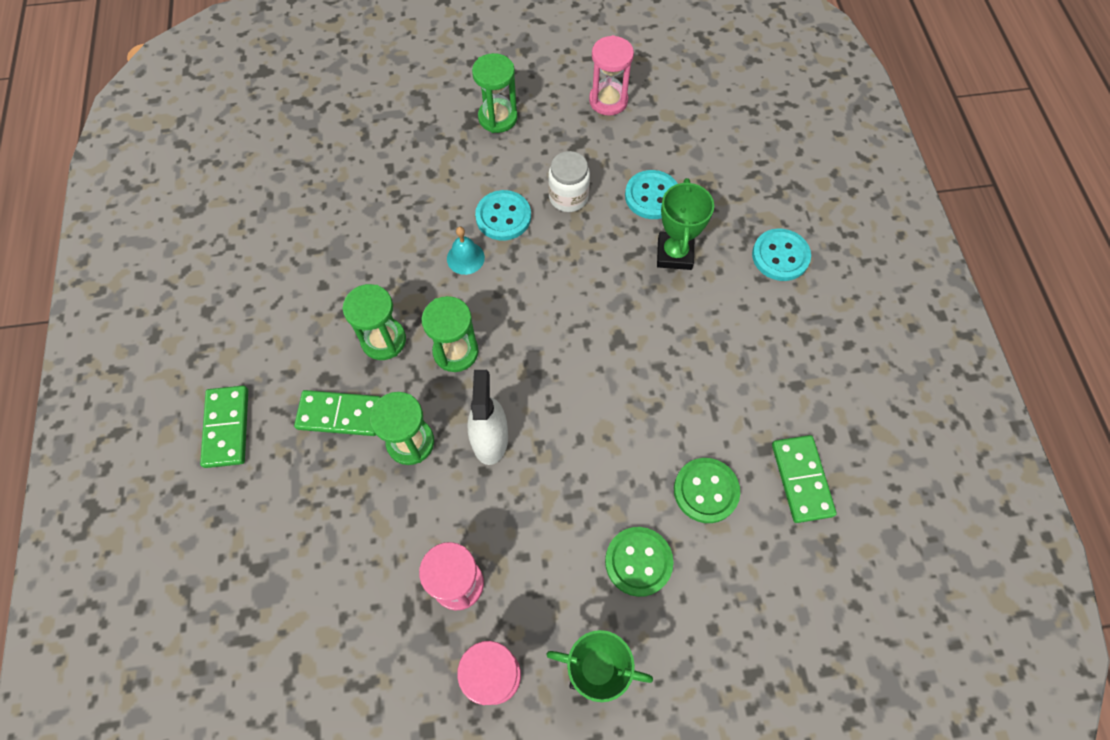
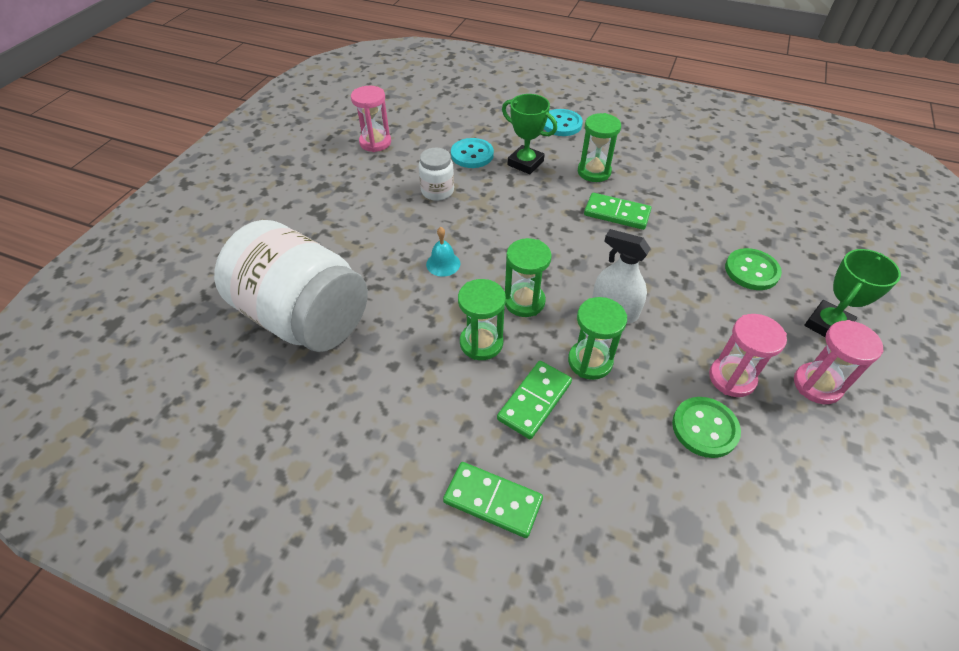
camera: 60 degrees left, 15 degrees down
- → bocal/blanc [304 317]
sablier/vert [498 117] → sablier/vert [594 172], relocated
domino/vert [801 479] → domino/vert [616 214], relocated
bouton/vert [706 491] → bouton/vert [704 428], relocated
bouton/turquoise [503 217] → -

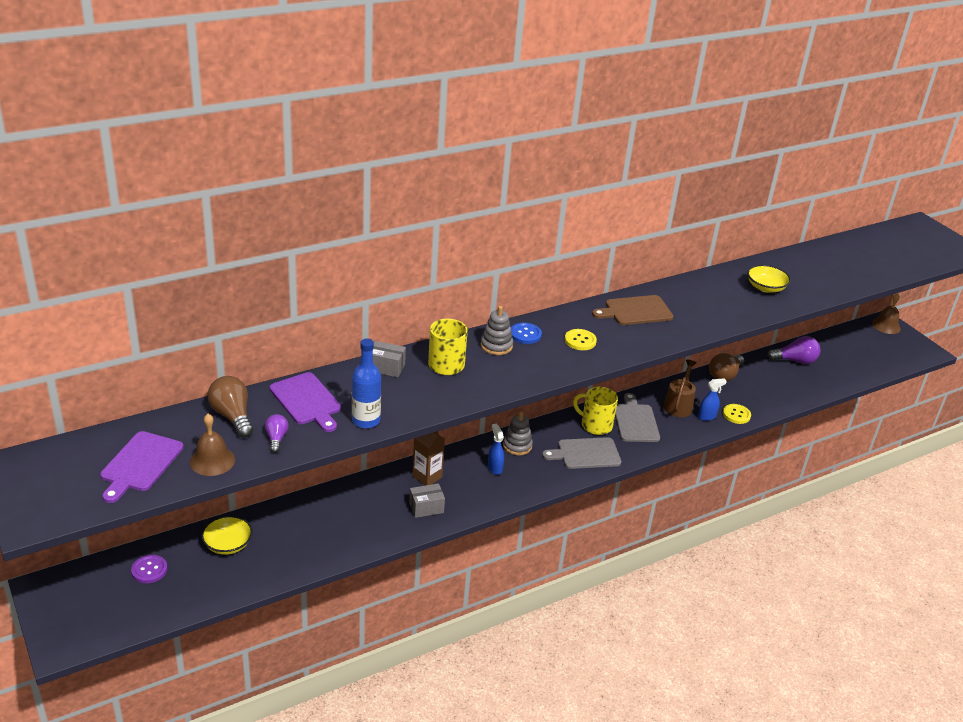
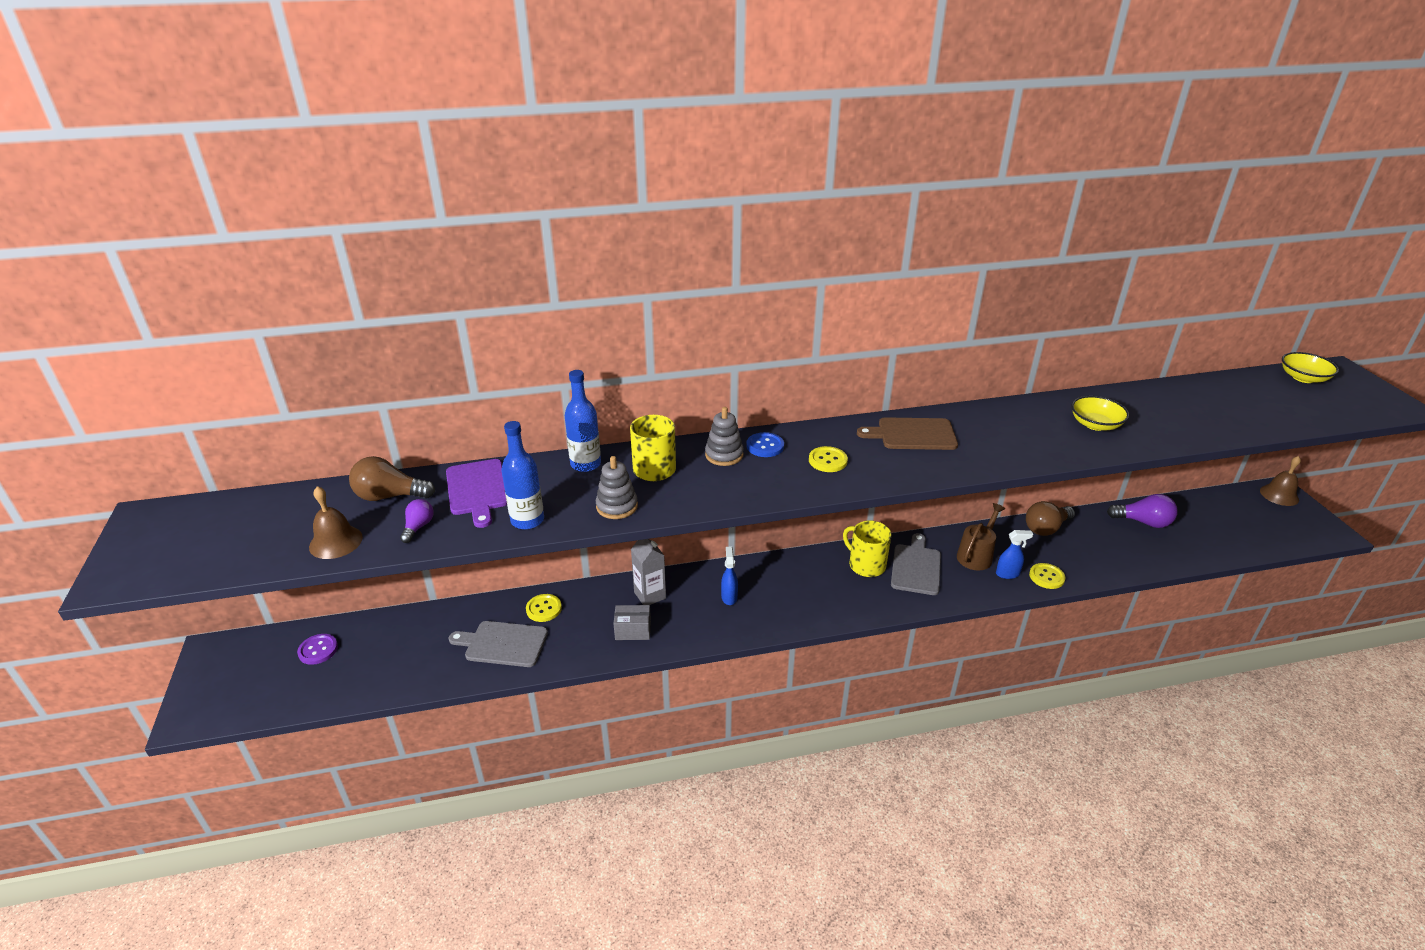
camera: 20 degrees right, 0 degrees up
ampoule/marron [232 416] → ampoule/marron [390 496], 75 degrees counterclockwise
planche à découper/gris [585 454] → planche à découper/gris [503 644], relocated
- → bouton/jaune [544 609]
boîte/gris [386 367] → bouteille/bleu [585 464]
jouet à empiler/gris [517 446] → jouet à empiler/gris [617 506], relocated
brique de lait/marron [427 477] → brique de lait/gris [650 595]
bol/jaune [228 544] → bol/jaune [1303 378], relocated
planche à découper/violet [140 464] → -

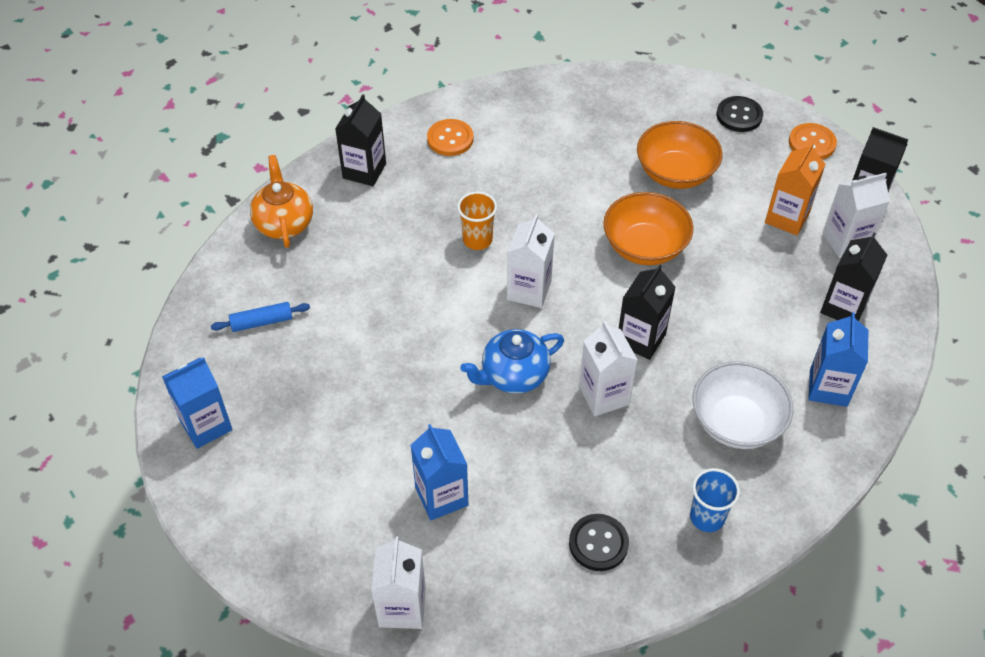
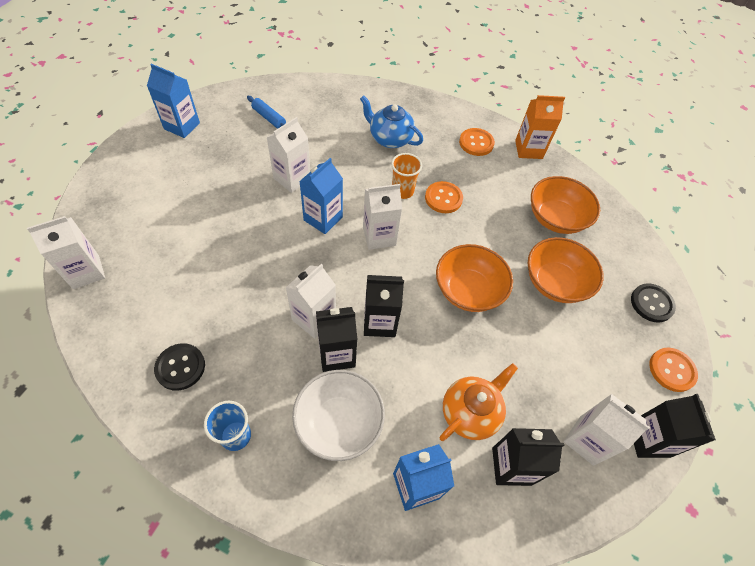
camera: 55 degrees right, 5 degrees up
- → brique de lait/blanc [292 178]
brique de lait/bleu [441 496] → brique de lait/bleu [323 218], relocated
brique de lait/noir [364 171] → brique de lait/noir [337 354], relocated
théière/bleu [513 375] → théière/bleu [390 138], relocated
- → bouton/orange [443 198]
théière/orange [284 223] → théière/orange [470 413], relocated
brique de lait/orange [787 218] → brique de lait/orange [528 149], relocated
- → bol/orange [556 218]

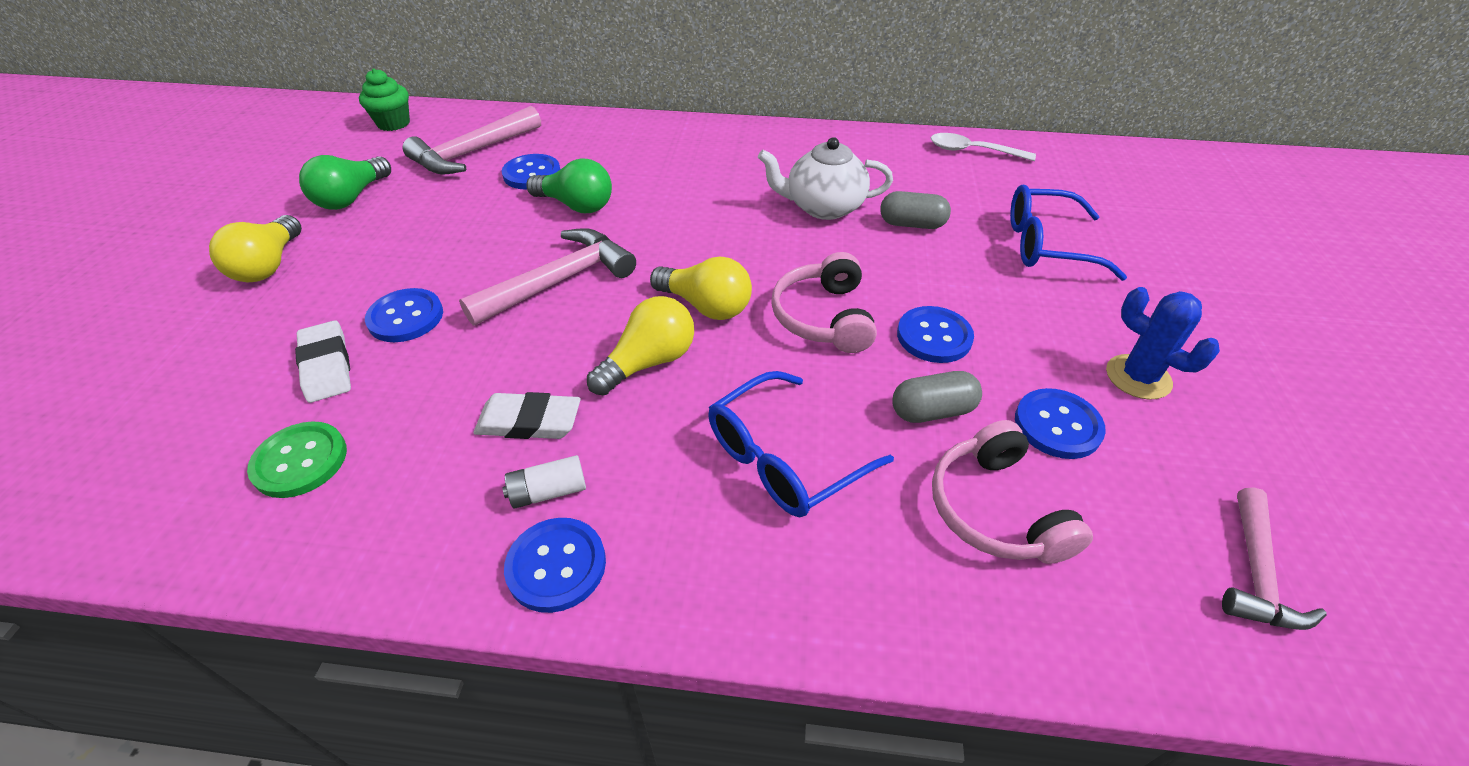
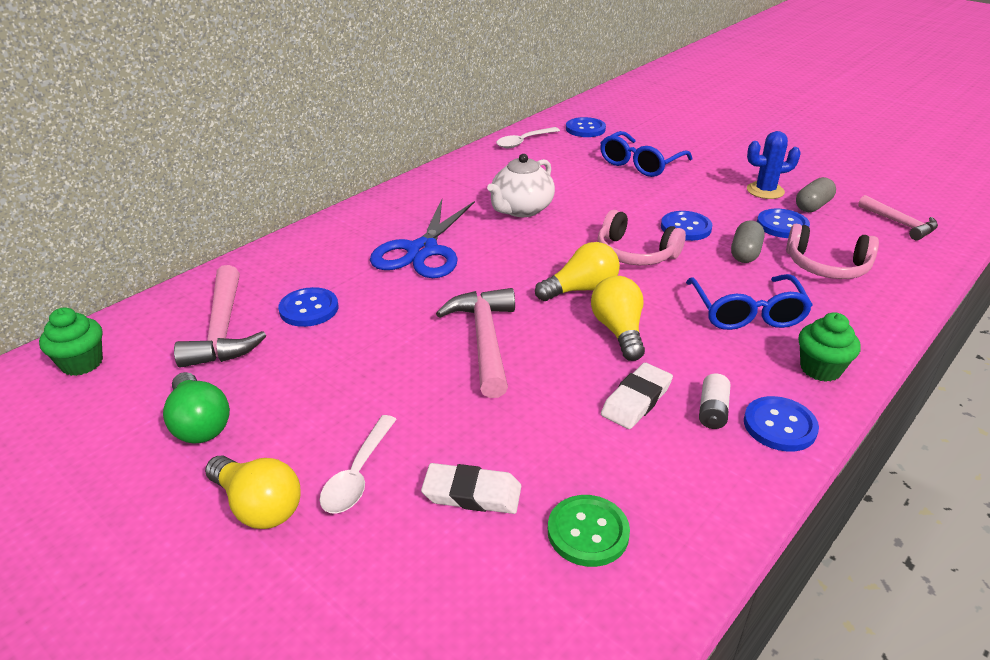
camera: 55 degrees left, 10 degrees down
- → cuillère/blanc [358 474]
- → ciseaux/bleu [422 251]
bouton/bleu [406 317] → bouton/bleu [585 129], relocated
gélule/gris [912 224] → gélule/gris [813 206], relocated
- → muffin/vert [820 369]
ampoule/vert [576 205] → -

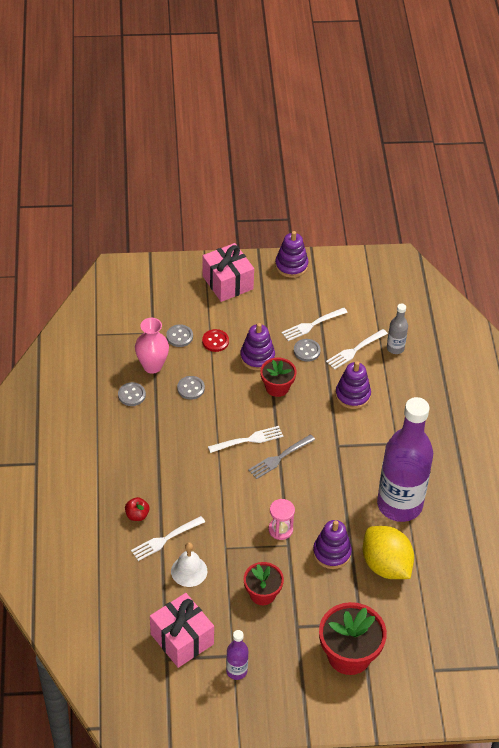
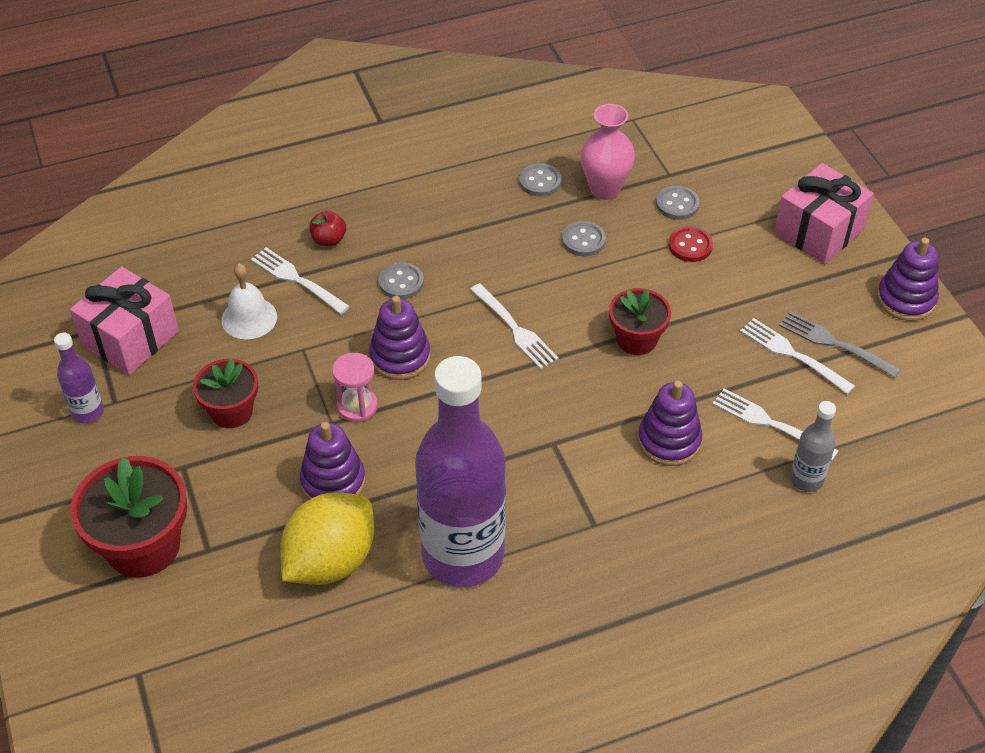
camera: 75 degrees right, 0 degrees up
jouet à empiler/violet [257 357] → jouet à empiler/violet [400 357], relocated
bouton/gris [306 351] → bouton/gris [401 282], relocated
fourchette/gris [279 458] → fourchette/gris [834 343], relocated

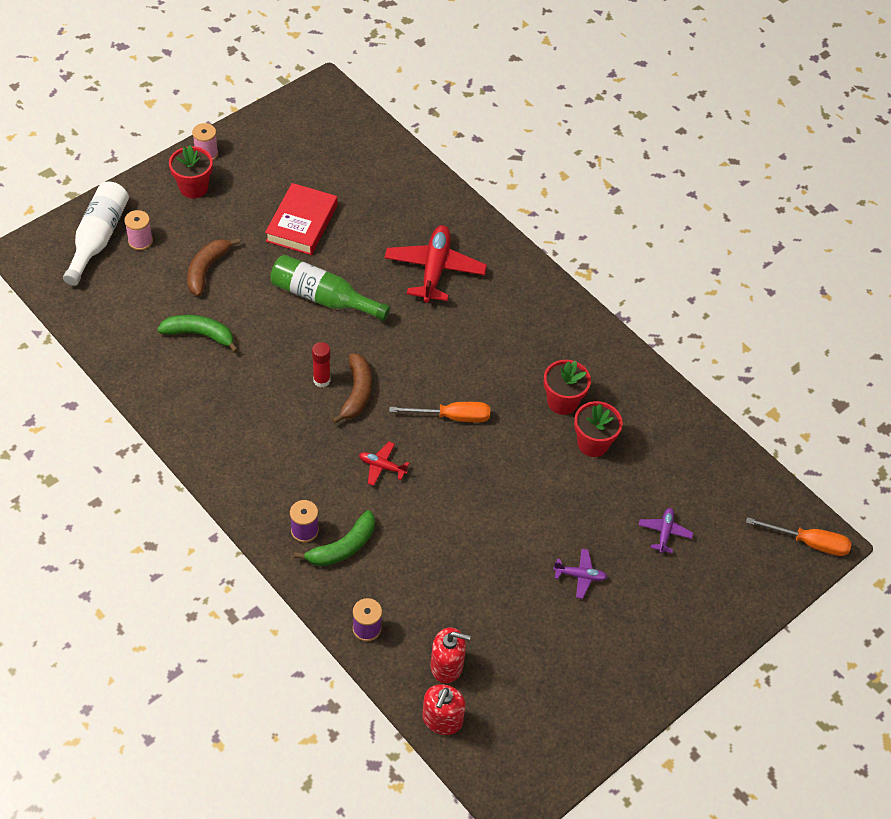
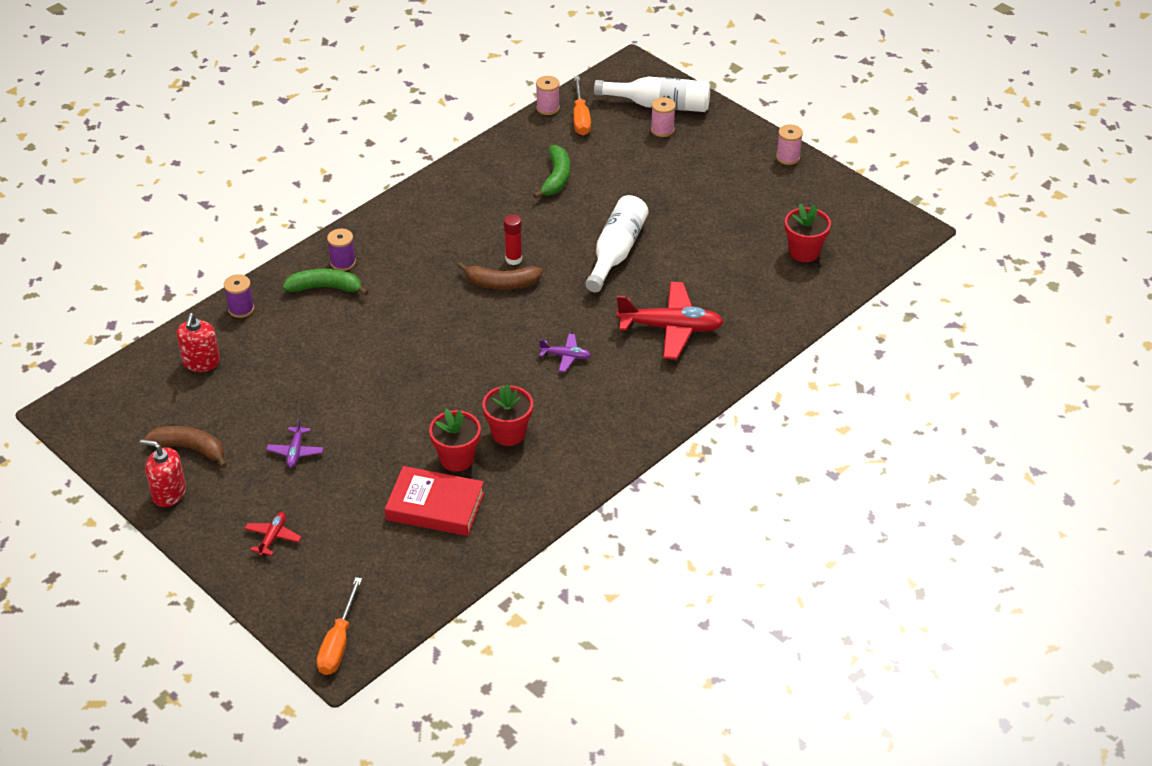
camera: 90 degrees right, 10 degrees down
distributeur de savon/rouge [442 719] → distributeur de savon/rouge [169 493], relocated
banane/marron [207 269] → banane/marron [190 448], relocated
avion/rouge [382 467] → avion/rouge [273 537], relocated
banane/vert [342 547] → banane/vert [325 287], 135 degrees clockwise
livre/rouge [302 223] → livre/rouge [435 506], relocated
- → bobine/rose [548 108]
avion/violet [664 532] → avion/violet [565 356], relocated
tournevis/orange [452 417] → tournevis/orange [580 118], relocated
bouteille/vert [323 298] → bouteille/blanc [616 252]
pot de fleurs/rouge [193 187] → pot de fleurs/rouge [804 252], relocated

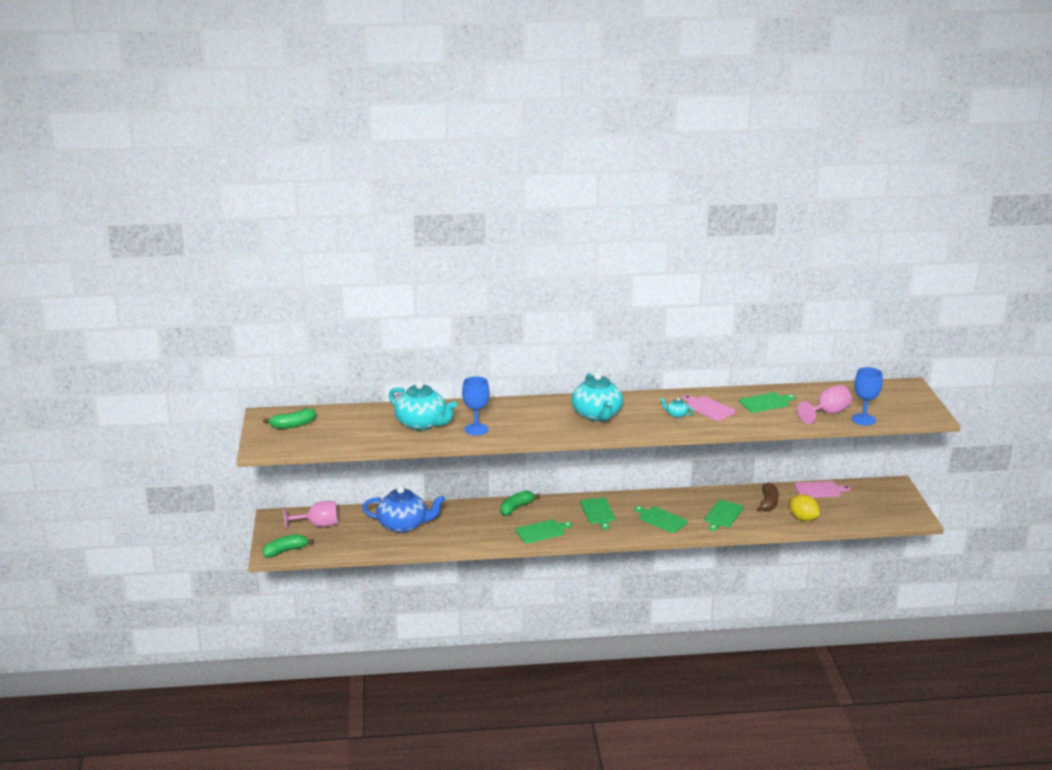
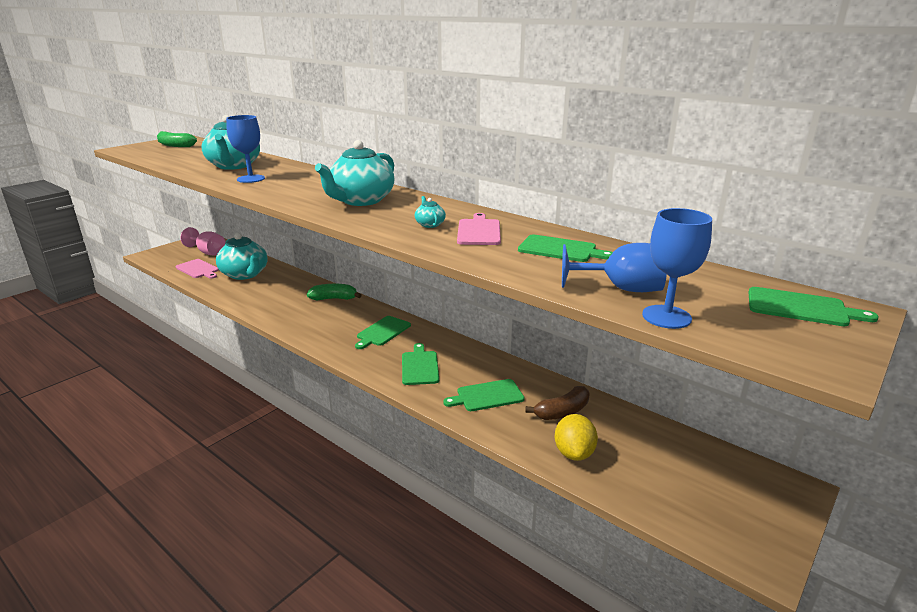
camera: 45 degrees right, 0 degrees up
planche à découper/rose [819 490] → planche à découper/rose [198 269], relocated
théière/bleu [404 525] → théière/turquoise [245 274]
verre à pied/rose [827 413] → verre à pied/bleu [622 289]
planche à découper/vert [541 531] → planche à découper/vert [801 308], relocated
banane/vert [285 551] → -

